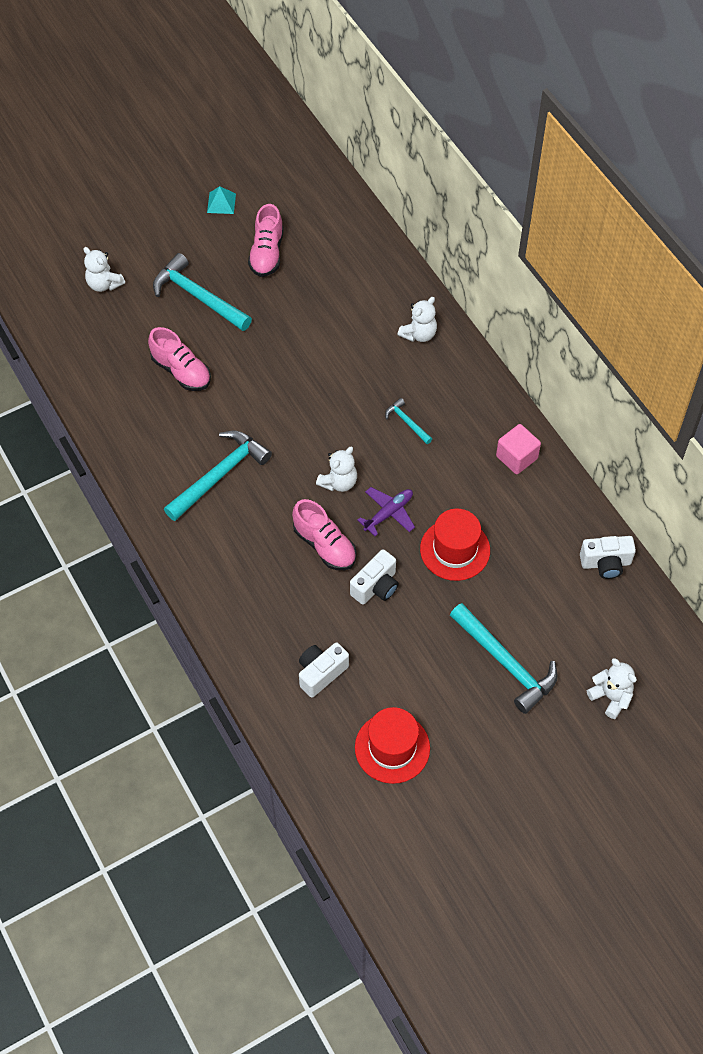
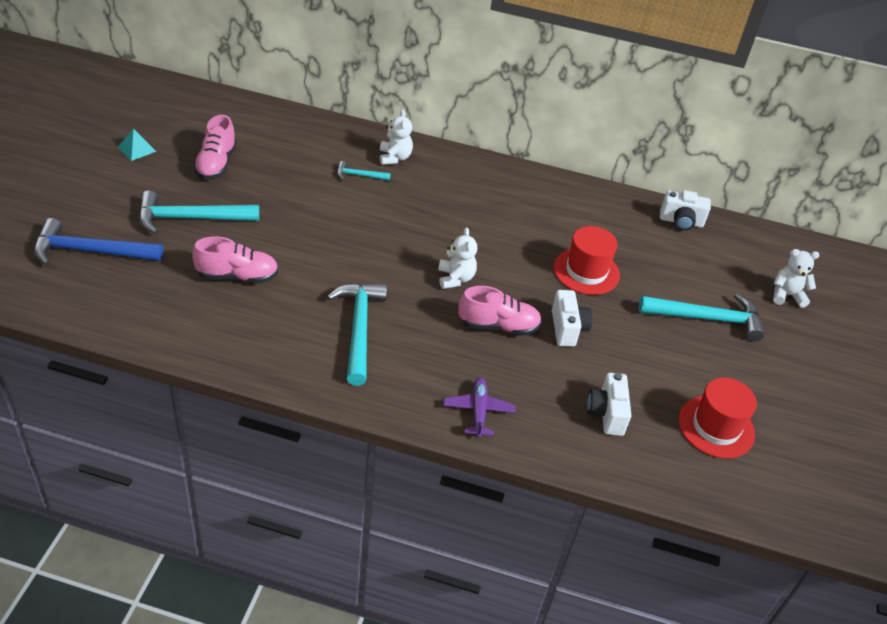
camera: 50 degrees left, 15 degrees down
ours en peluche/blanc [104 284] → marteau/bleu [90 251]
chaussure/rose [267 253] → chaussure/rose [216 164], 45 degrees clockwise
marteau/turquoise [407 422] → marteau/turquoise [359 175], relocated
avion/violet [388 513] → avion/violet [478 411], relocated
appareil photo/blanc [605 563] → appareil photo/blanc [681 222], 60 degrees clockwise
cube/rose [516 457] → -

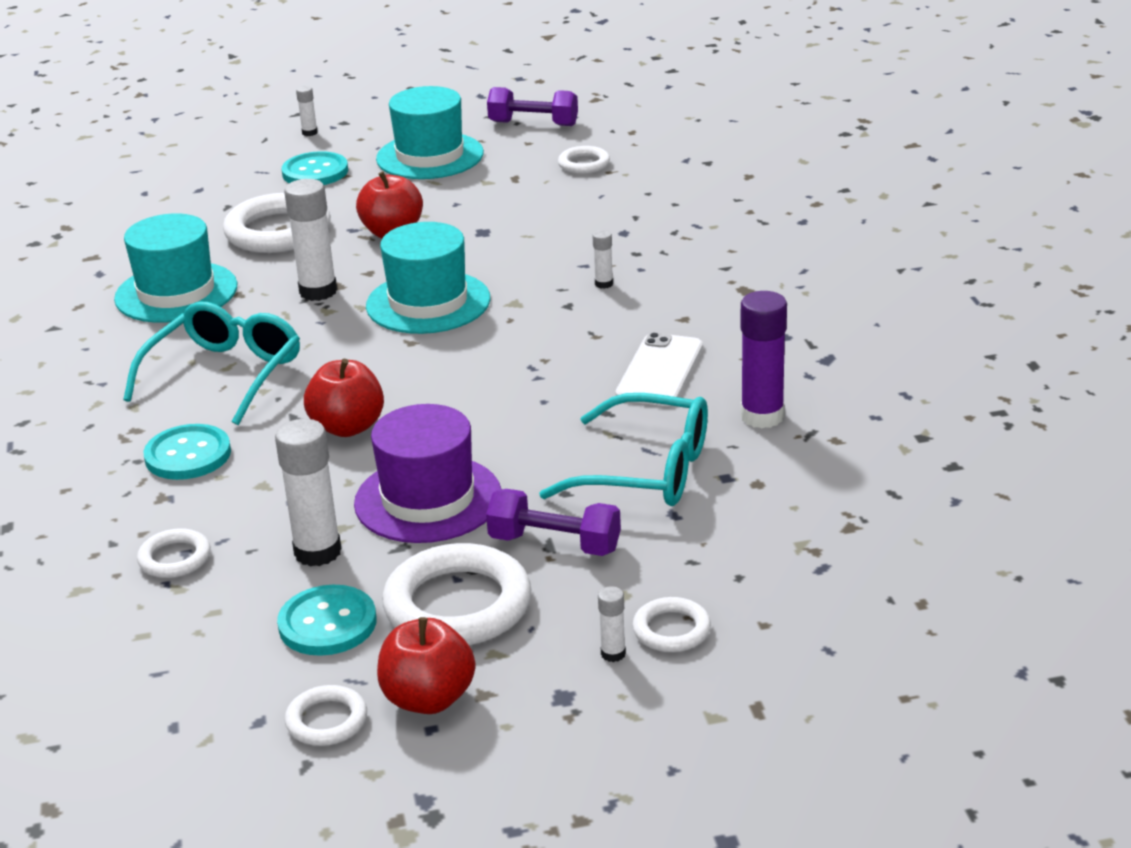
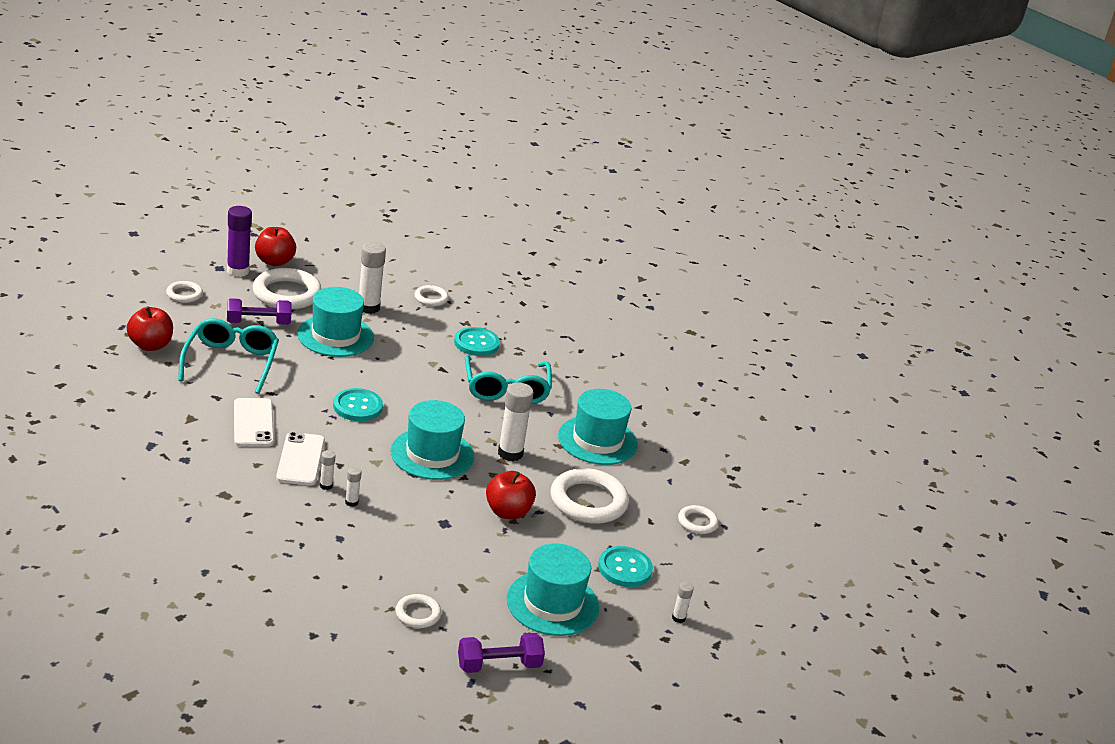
camera: 145 degrees right, 0 degrees up
pomme/rouge [348 427] → pomme/rouge [150 345], relocated
lunettes/turquoise [646 471] → lunettes/turquoise [231 362], 105 degrees clockwise
bâton de colle/violet [762 416] → bâton de colle/violet [238 271], relocated
- → téléphone/blanc [301 459]
chapeau/violet [428 499] → chapeau/turquoise [335 336]
bouton/turquoise [327 623] → bouton/turquoise [357 406], relocated
bâton de colle/blanc [613 654] → bâton de colle/blanc [351 502], relocated
anneau/blanc [327 721] → anneau/blanc [697 522], relocated

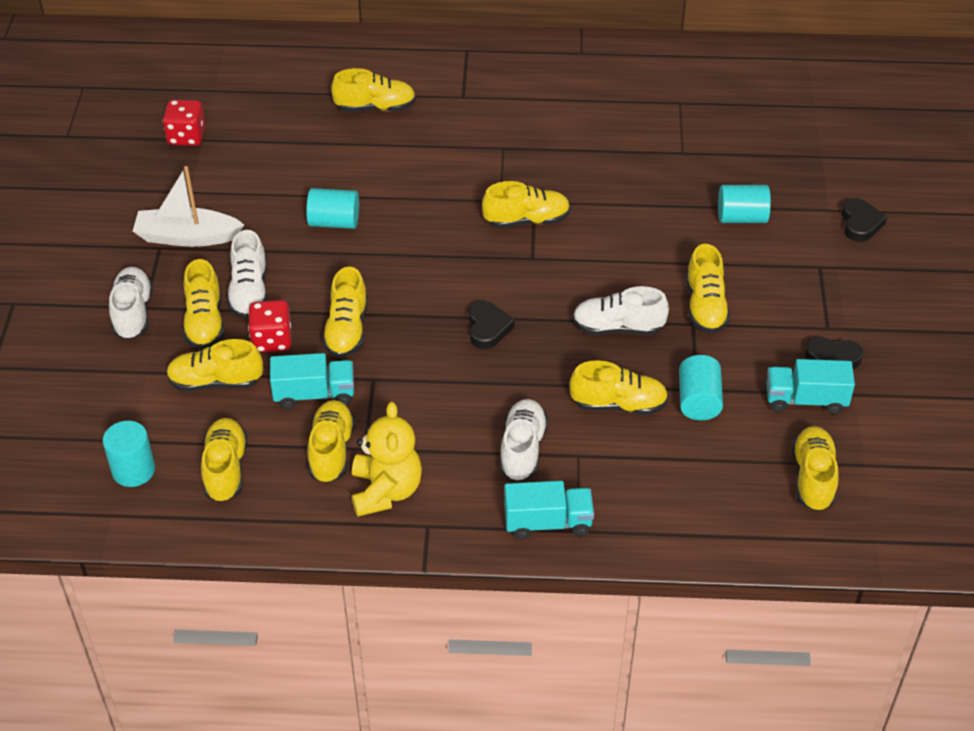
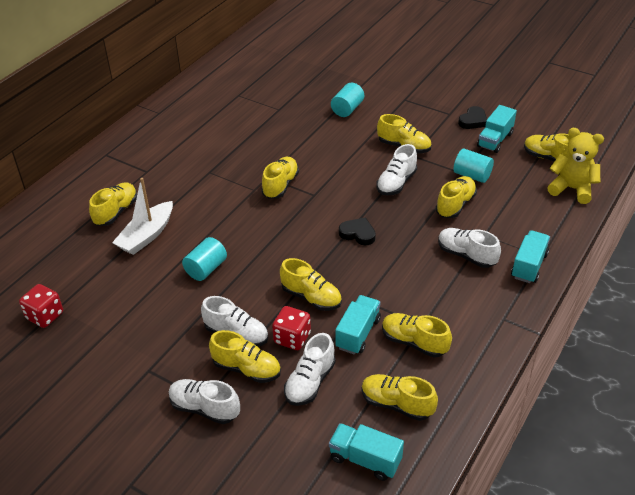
camera: 60 degrees left, 5 degrees down
bateau/blanc [187 237] → bateau/blanc [147 236], relocated
chaussure/jaune [216 382] → chaussure/blanc [310 382]
cylindre/turquoise [133 470] → camion/turquoise [365 459]
ours en peluche/jaune [386 491] → ours en peluche/jaune [572 189], relocated
cœur/noir [860 223] → -

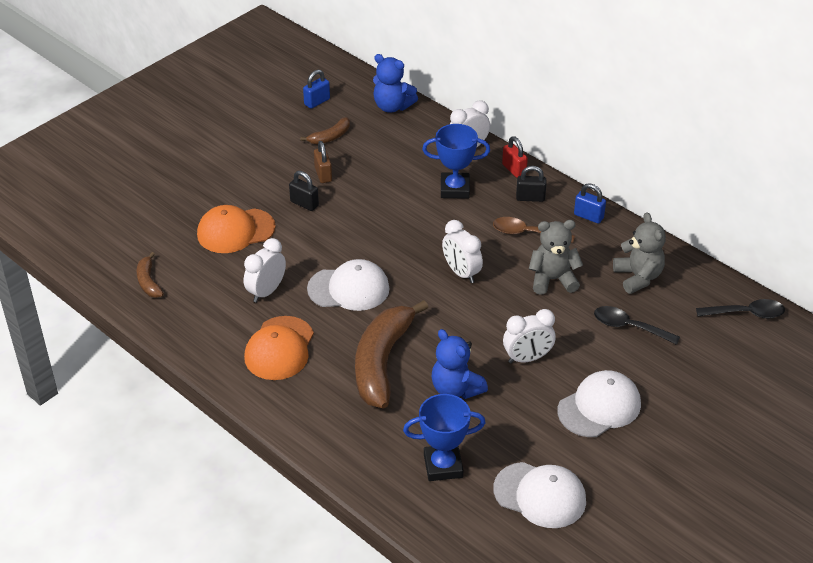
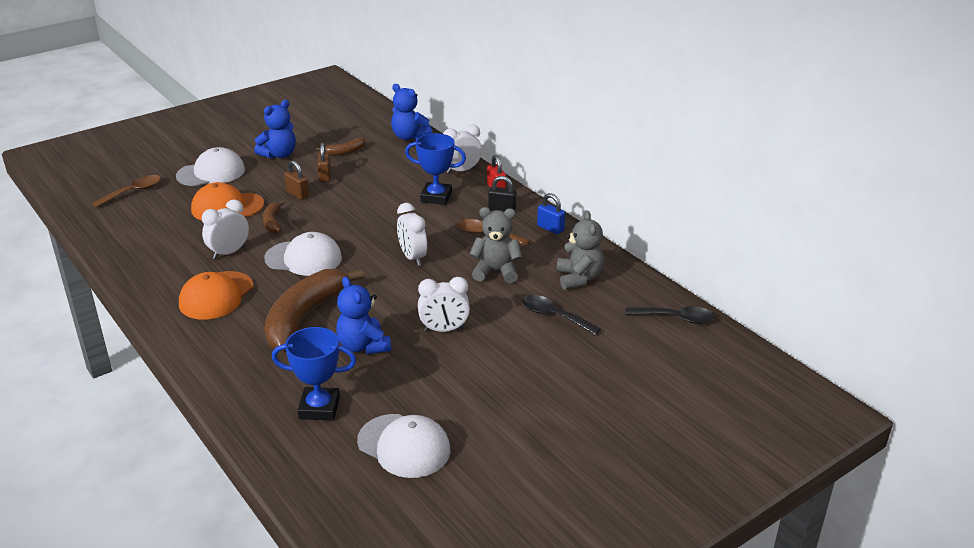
camera: 10 degrees right, 10 degrees down
- → cuillère/marron [133 192]
casquette/blanc [599 407] → casquette/blanc [211 173], relocated
- → ours en peluche/bleu [279 155]
banane/marron [148 282] → banane/marron [273 222], relocated
cadenas/noir [304 203] → cadenas/marron [297 194]
cadenas/bleu [317 102] → -

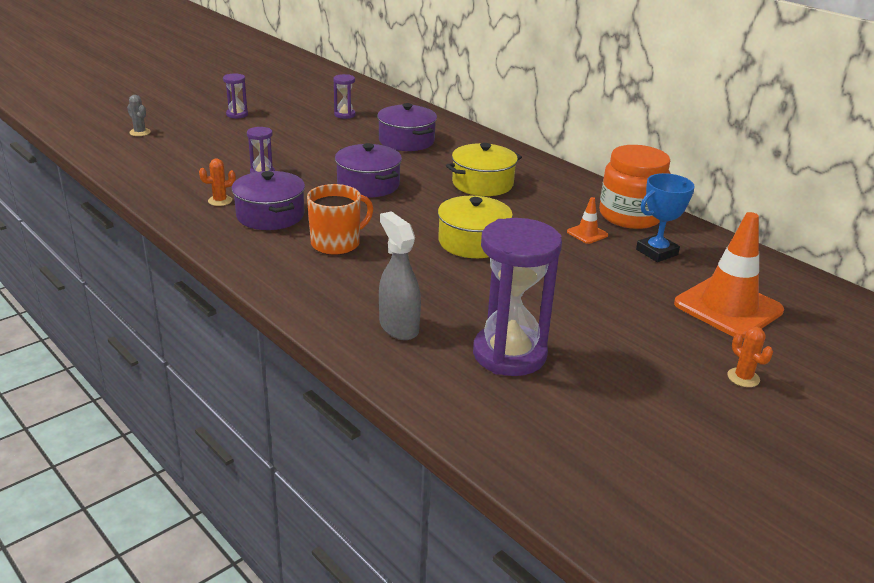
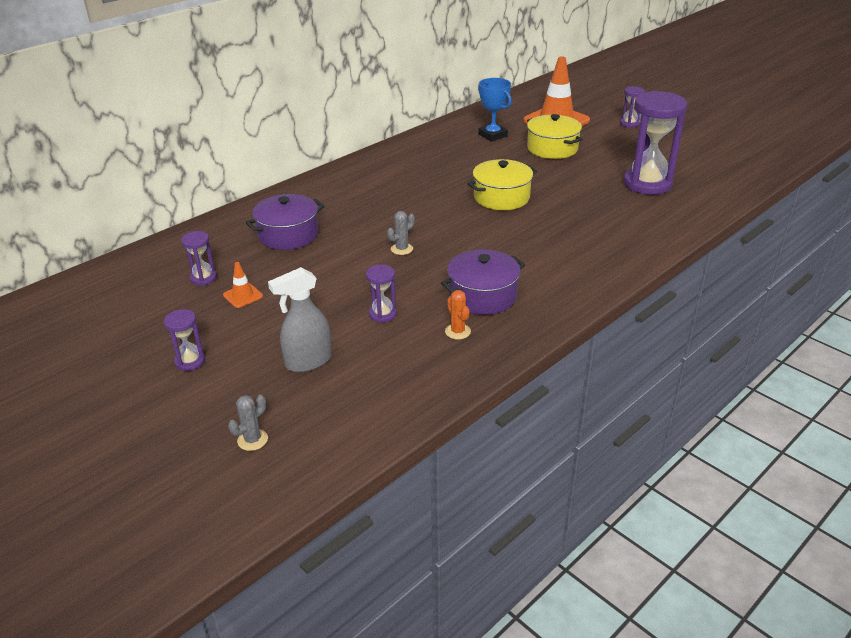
camera: 90 degrees left, 5 degrees up
cône de chantier/orange [587 233] → cône de chantier/orange [243 296], relocated
vaporisateur/gris [398 327] → vaporisateur/gris [308 362], relocated
marmite/violet [368 185] → cactus/gris [402 249]
marmite/jaune [482 184] → marmite/jaune [552 148], relocated
cactus/orange [743 378] → sablier/violet [629 123]
tasse/orange [336 243] → -
bocal/orange [630 216] → -

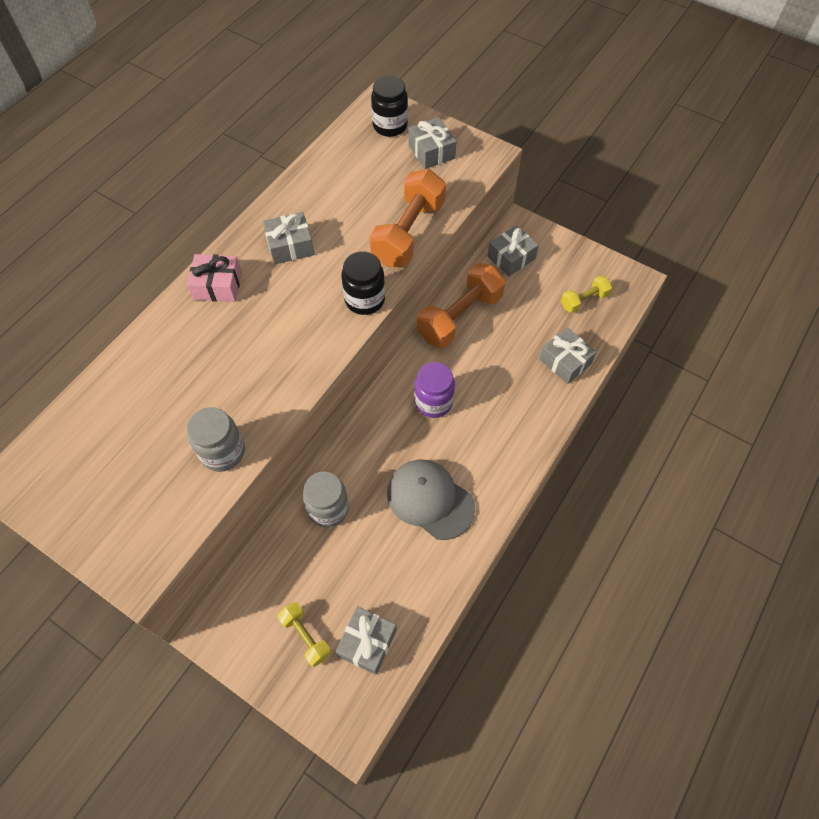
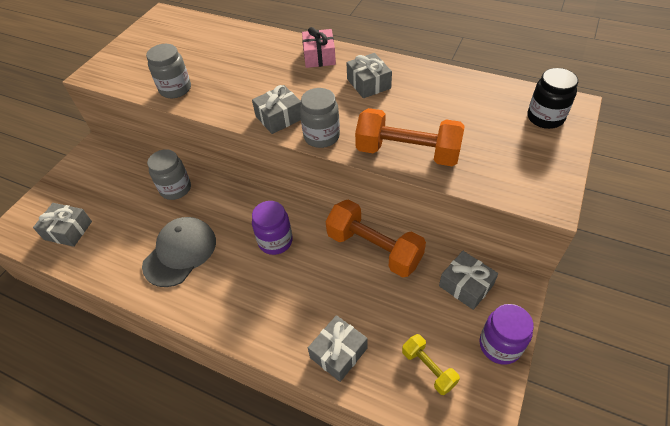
camera: 85 degrees right, 10 degrees down
cadeau/gris [431 152] → cadeau/gris [279 117], relocated
bocal/noir [365 300] → bocal/gris [321 136]
- → bocal/violet [500 345]
haltère/jaune [306 636] → -

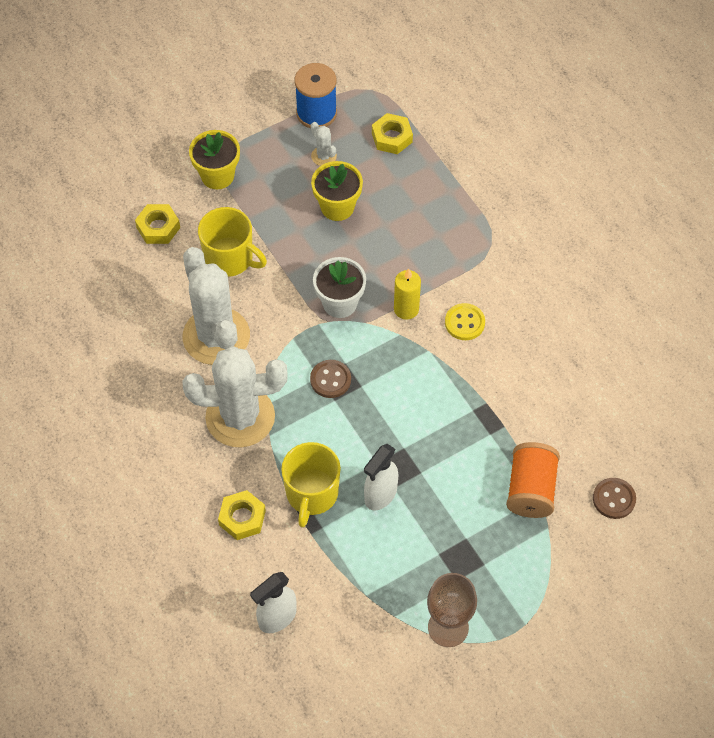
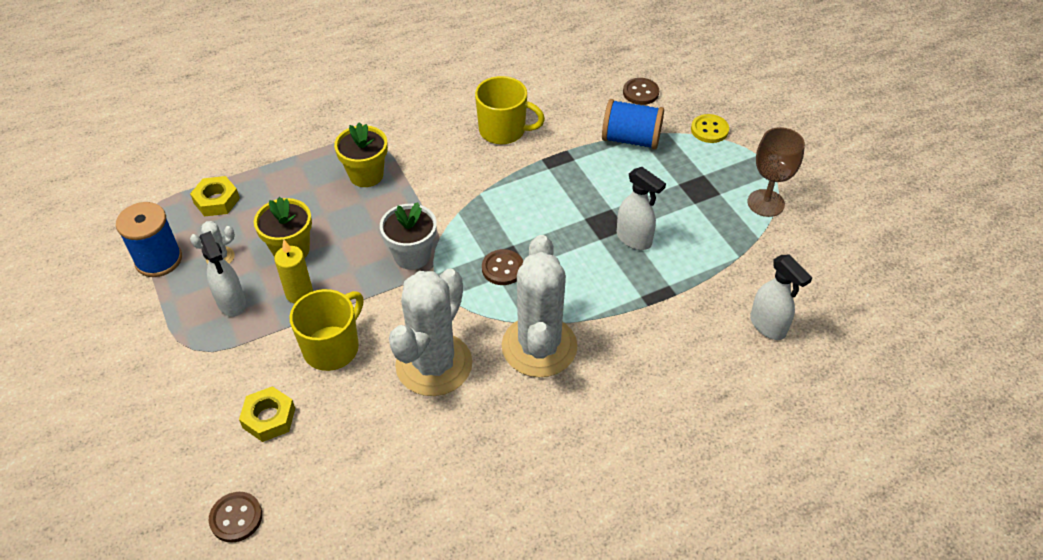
camera: 85 degrees left, 10 degrees down
- → vaporisateur/blanc [231 303]
- → bouton/marron [236 518]
bougie/jaune [406 309] → bougie/jaune [299 293], relocated
pot de fleurs/jaune [217 175] → pot de fleurs/jaune [366 175], relocated
cactus/blanc [216 336] → cactus/blanc [434 364], 45 degrees counterclockwise
tasse/jaune [312 494] → tasse/jaune [503 130], relocated
bobine/orange [531 489] → bobine/bleu [631 139]
bouton/jaune [464 323] → bouton/jaune [709 130], relocated
écrou/jaune [242 518] → -

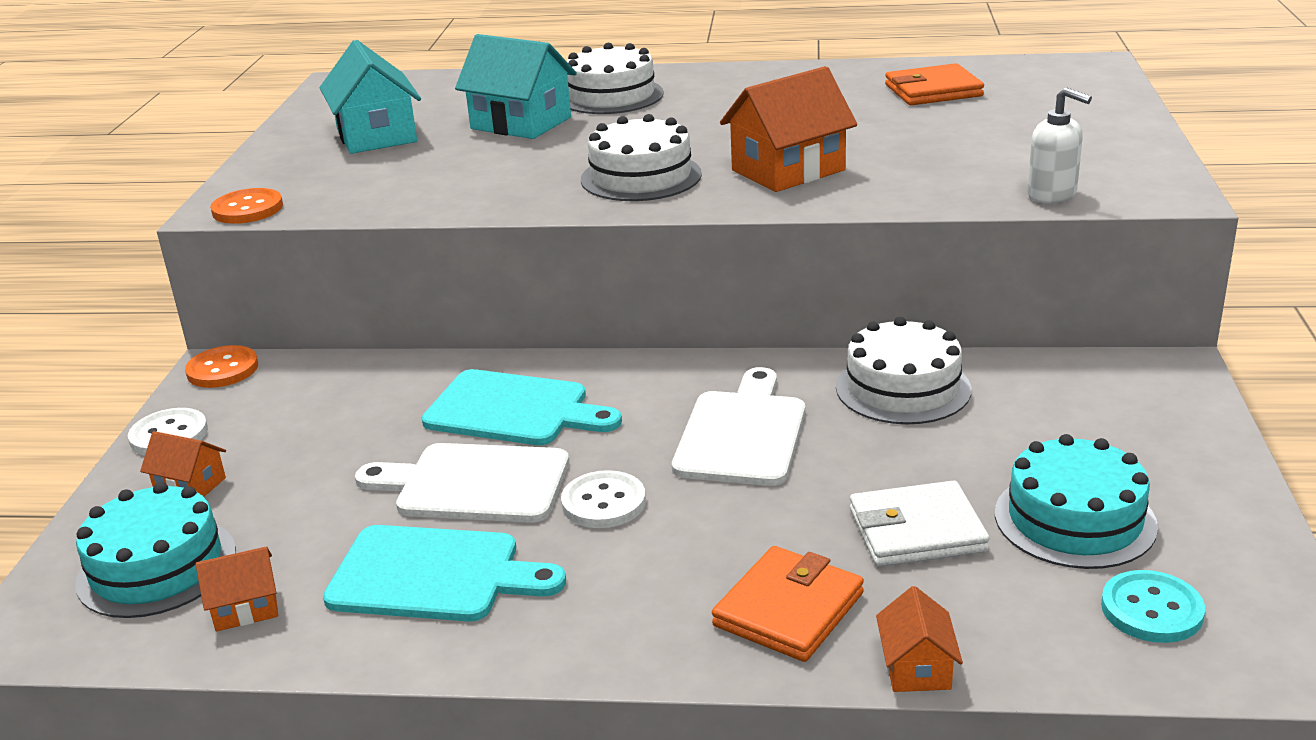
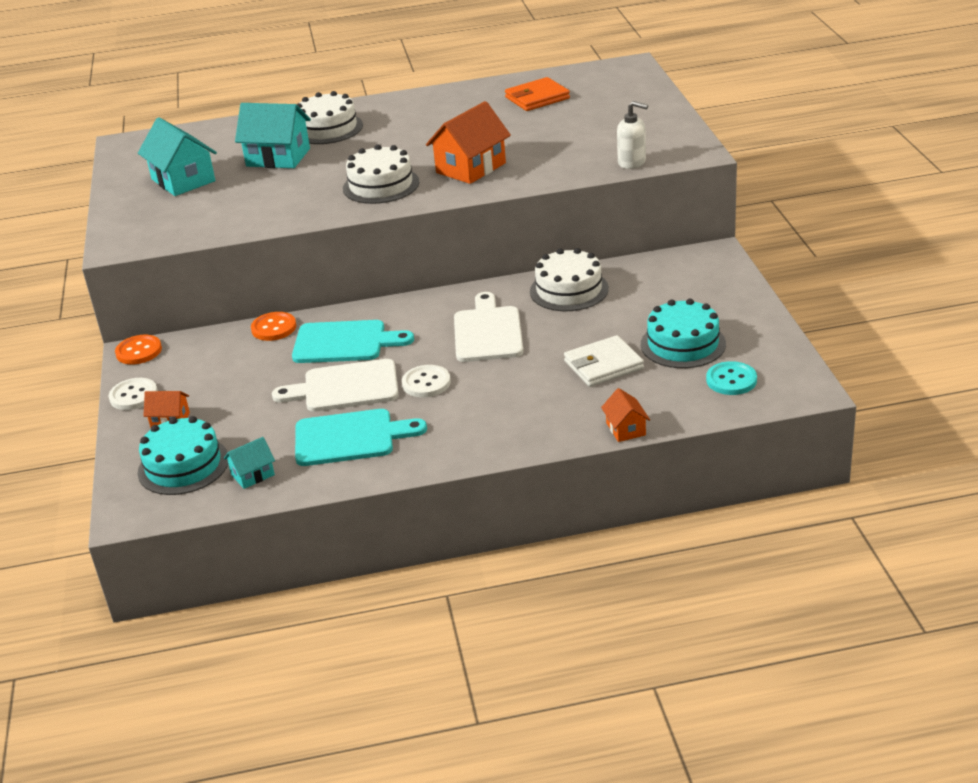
camera: 15 degrees left, 5 degrees up
maison/orange [245 608] → maison/turquoise [252 475]
bouton/orange [247 209] → bouton/orange [274 328], relocated
portefeuille/orange [788 609] → -

